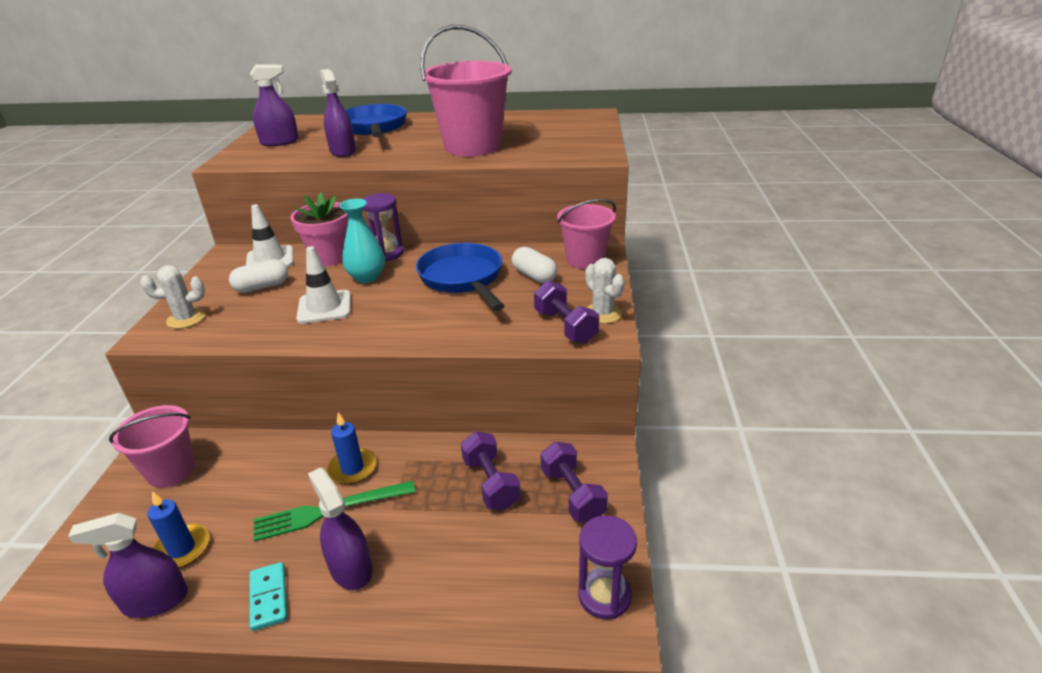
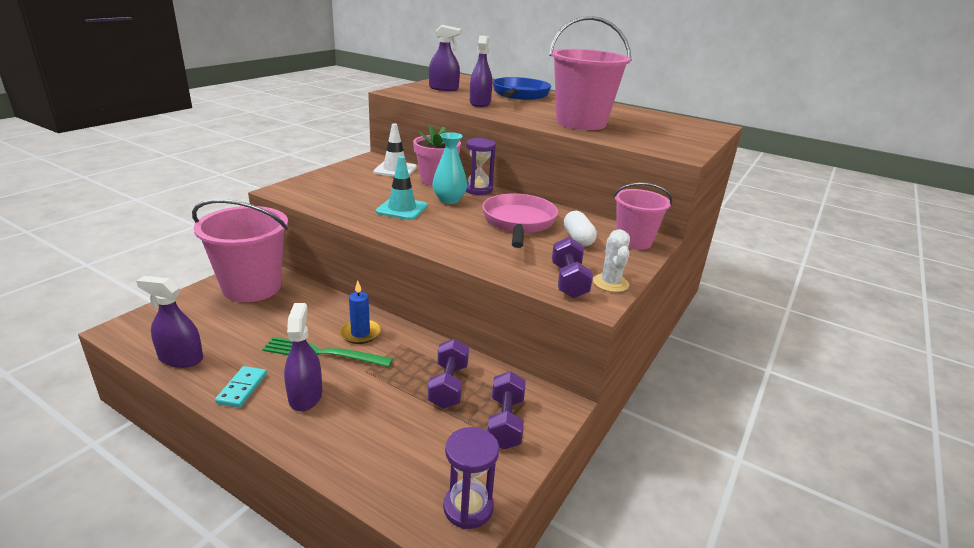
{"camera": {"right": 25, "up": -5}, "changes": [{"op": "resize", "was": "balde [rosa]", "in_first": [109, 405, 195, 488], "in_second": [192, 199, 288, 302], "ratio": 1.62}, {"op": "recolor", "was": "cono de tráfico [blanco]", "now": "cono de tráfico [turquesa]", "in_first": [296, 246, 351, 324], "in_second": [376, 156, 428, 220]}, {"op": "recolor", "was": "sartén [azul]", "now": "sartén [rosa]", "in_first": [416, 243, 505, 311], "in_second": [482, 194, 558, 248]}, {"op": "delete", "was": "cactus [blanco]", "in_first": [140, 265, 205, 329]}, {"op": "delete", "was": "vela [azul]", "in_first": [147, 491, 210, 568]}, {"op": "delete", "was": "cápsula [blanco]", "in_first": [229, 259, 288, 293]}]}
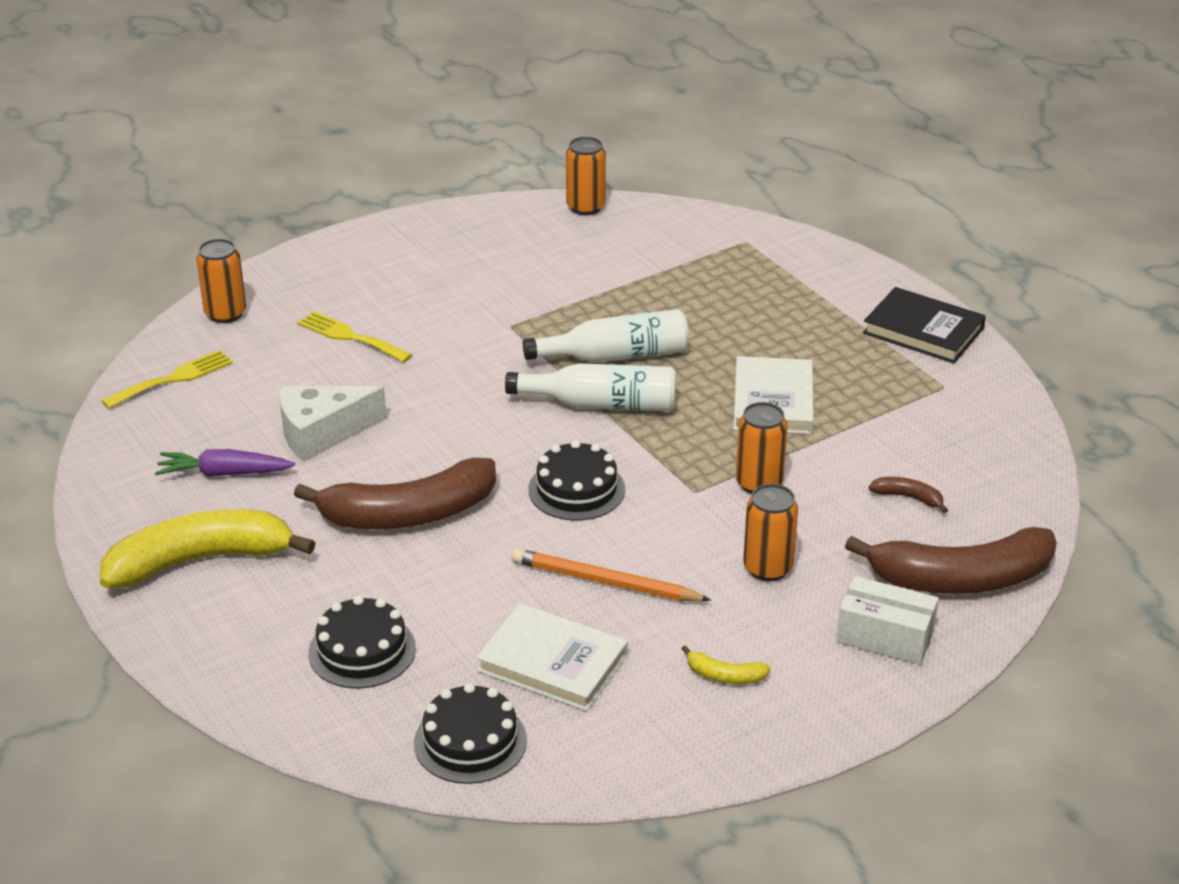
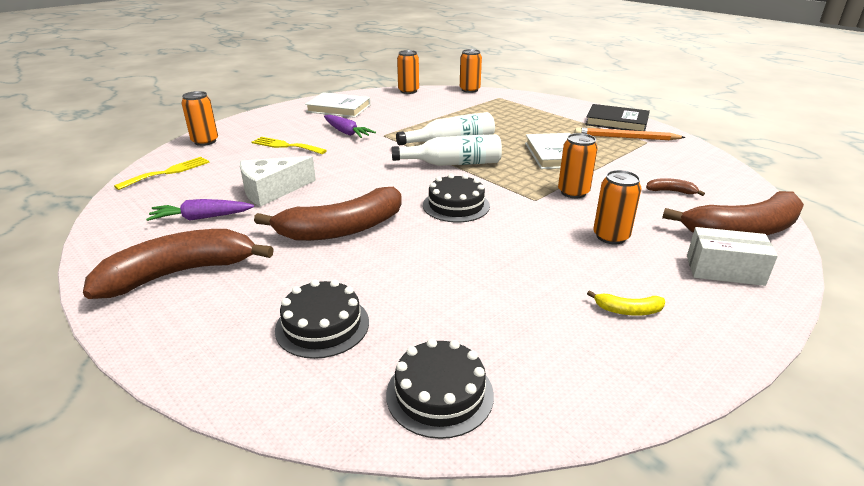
{"camera": {"right": -10, "up": -5}, "changes": [{"op": "recolor", "was": "plátano [amarillo]", "now": "plátano [marrón]", "in_first": [100, 510, 315, 588], "in_second": [83, 229, 274, 299]}, {"op": "move", "was": "libro [blanco]", "in_first": [476, 603, 628, 711], "in_second": [305, 92, 371, 118]}, {"op": "insert", "now": "zanahoria [morado]", "in_second": [324, 115, 376, 138]}, {"op": "insert", "now": "lata [naranja]", "in_second": [460, 49, 482, 93]}, {"op": "move", "was": "lápiz [naranja]", "in_first": [512, 548, 711, 601], "in_second": [575, 127, 686, 140]}]}
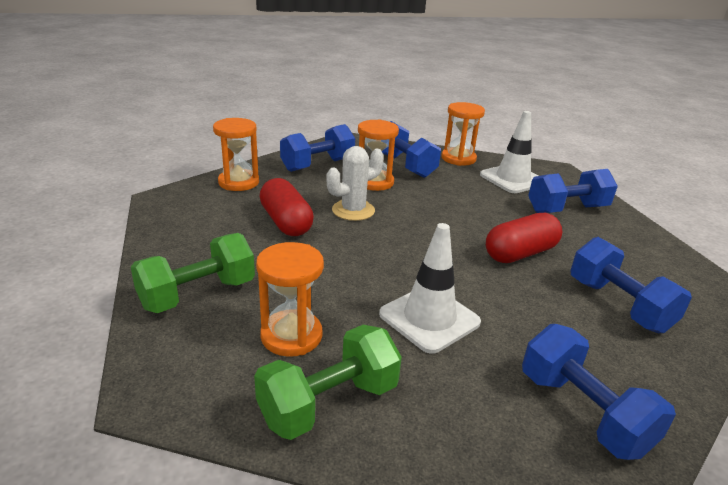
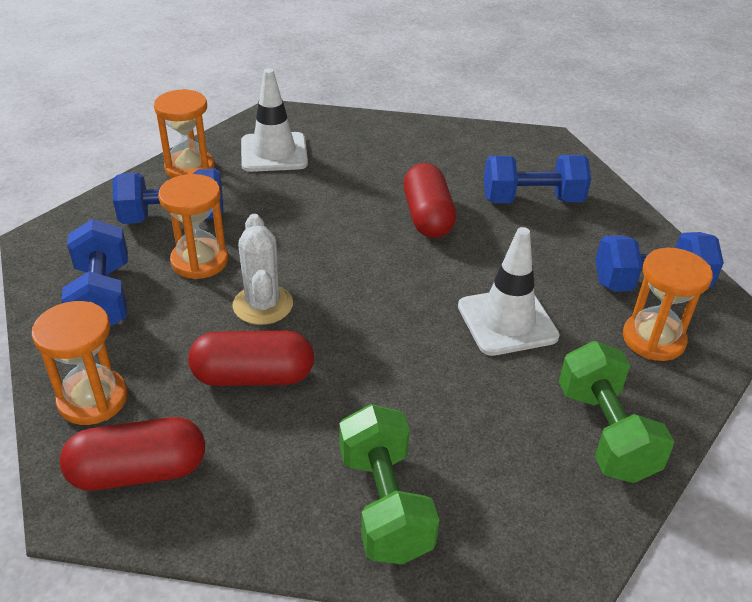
{"camera": {"right": -65, "up": 10}, "changes": [{"op": "insert", "now": "cápsula [rojo]", "in_second": [60, 417, 205, 491]}, {"op": "move", "was": "reloj de arena [naranja]", "in_first": [256, 242, 324, 357], "in_second": [623, 248, 713, 361]}, {"op": "delete", "was": "mancuerna [azul]", "in_first": [528, 169, 618, 213]}]}
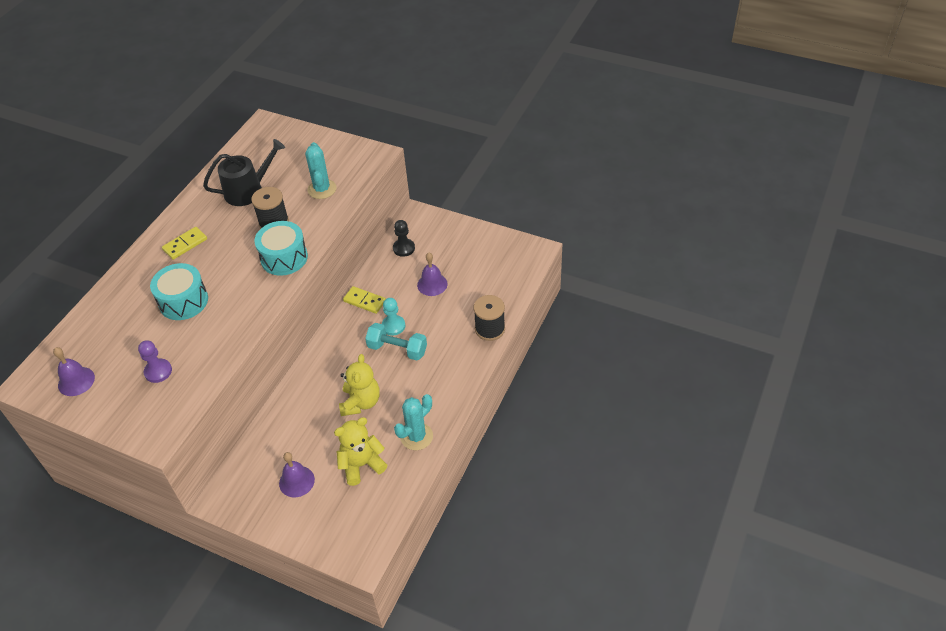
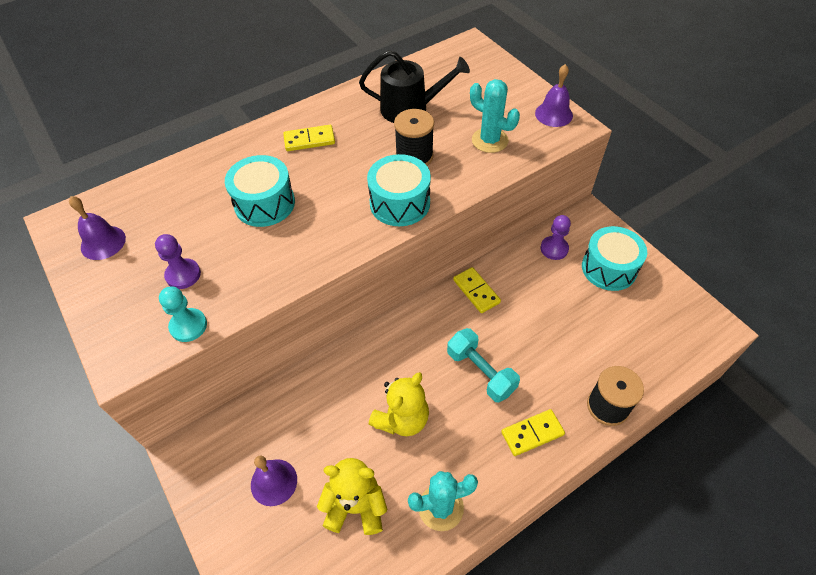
{"camera": {"right": 30, "up": 5}, "changes": [{"op": "move", "was": "peón [turquesa]", "in_first": [382, 298, 405, 335], "in_second": [159, 286, 207, 342]}, {"op": "rotate", "was": "cactus [turquesa]", "in_first": [305, 142, 337, 199], "in_second": [470, 79, 520, 153], "clockwise": -75}, {"op": "insert", "now": "ficha de dominó [amarillo]", "in_second": [501, 409, 565, 456]}, {"op": "move", "was": "campana [morado]", "in_first": [417, 253, 448, 296], "in_second": [535, 64, 573, 127]}, {"op": "recolor", "was": "peón [negro]", "now": "peón [morado]", "in_first": [393, 220, 415, 257], "in_second": [541, 215, 571, 260]}, {"op": "insert", "now": "tambor [turquesa]", "in_second": [582, 226, 647, 291]}]}
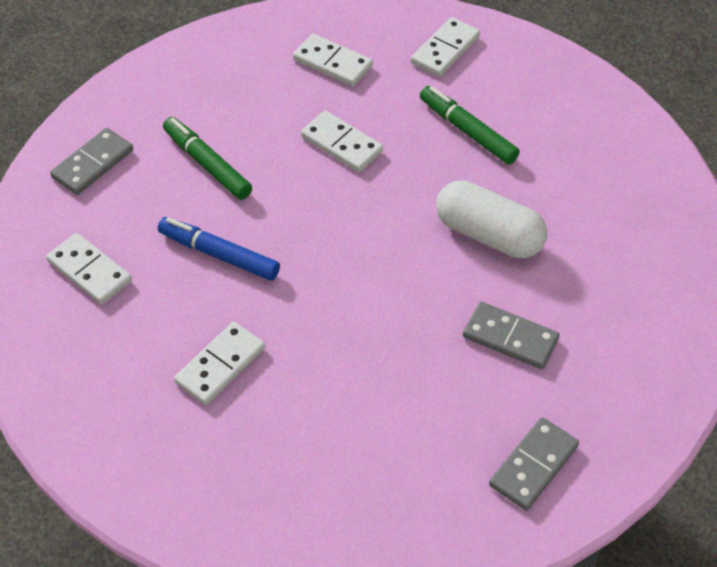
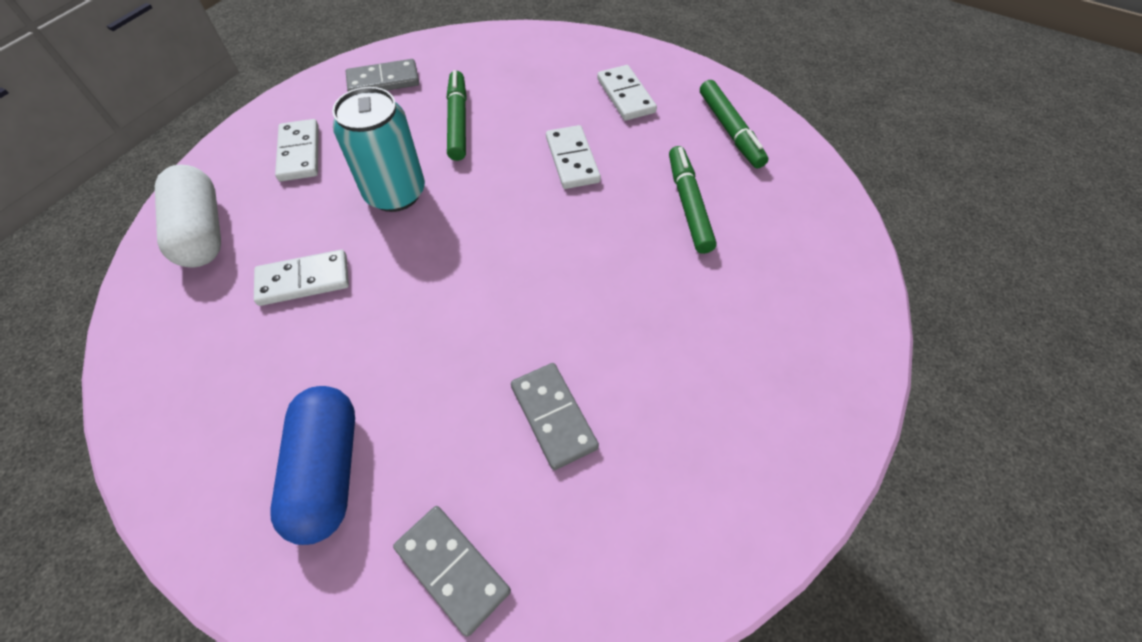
{"camera": {"right": 35, "up": 5}, "changes": [{"op": "move", "was": "cápsula [blanco]", "in_first": [436, 181, 547, 258], "in_second": [155, 165, 221, 267]}, {"op": "insert", "now": "cápsula [azul]", "in_second": [271, 386, 355, 545]}, {"op": "replace", "was": "rotulador [azul]", "now": "lata [turquesa]", "in_first": [158, 217, 280, 281], "in_second": [332, 87, 425, 212]}, {"op": "rotate", "was": "ficha de dominó [gris]", "in_first": [489, 417, 579, 510], "in_second": [393, 506, 511, 637], "clockwise": 60}, {"op": "replace", "was": "ficha de dominó [blanco]", "now": "rotulador [verde]", "in_first": [411, 17, 480, 77], "in_second": [700, 80, 768, 168]}]}
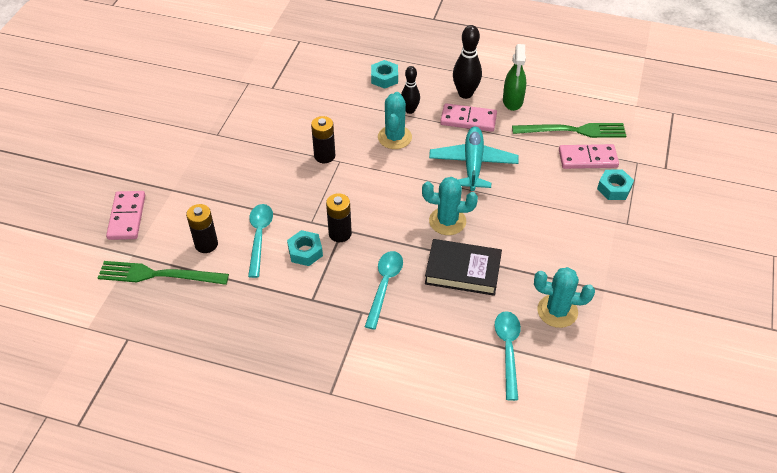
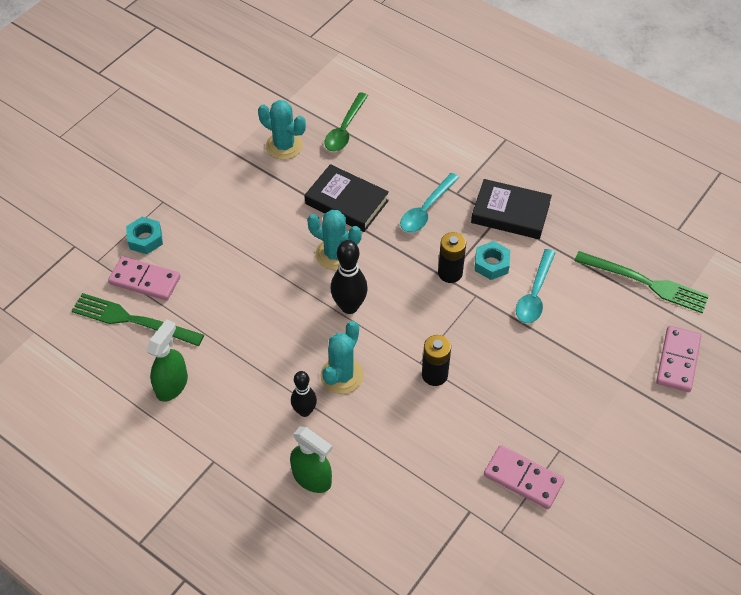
{"camera": {"right": -160, "up": 5}, "changes": [{"op": "replace", "was": "tuerca [turquesa]", "now": "pulverizador [verde]", "in_first": [371, 60, 398, 89], "in_second": [290, 427, 332, 493]}, {"op": "recolor", "was": "cuchara [turquesa]", "now": "cuchara [verde]", "in_first": [495, 311, 521, 401], "in_second": [324, 92, 368, 151]}, {"op": "move", "was": "bolo [negro]", "in_first": [453, 25, 482, 99], "in_second": [331, 240, 368, 314]}, {"op": "insert", "now": "libro [negro]", "in_second": [471, 179, 552, 239]}, {"op": "move", "was": "ficha de dominó [rosa]", "in_first": [440, 103, 497, 132], "in_second": [484, 445, 565, 509]}, {"op": "delete", "was": "pila [negro]", "in_first": [186, 204, 218, 253]}, {"op": "delete", "was": "avión [turquesa]", "in_first": [429, 127, 519, 191]}]}
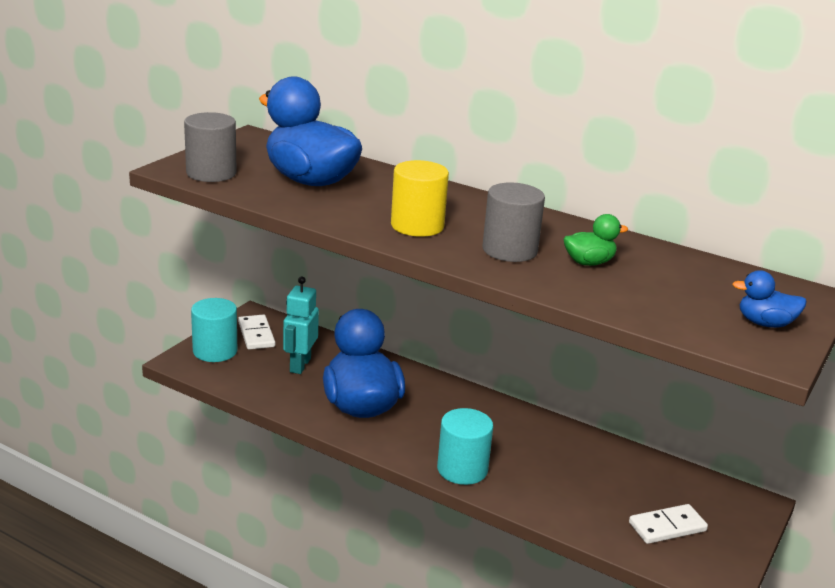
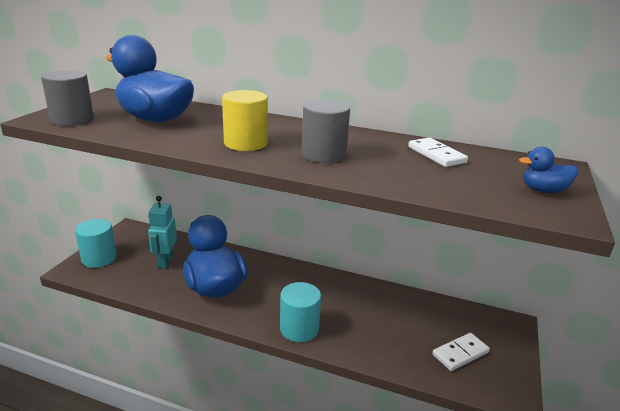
{"camera": {"right": -10, "up": 0}, "changes": [{"op": "move", "was": "ficha de dominó [blanco]", "in_first": [238, 314, 275, 350], "in_second": [408, 138, 468, 167]}, {"op": "delete", "was": "pato [verde]", "in_first": [564, 214, 628, 266]}]}
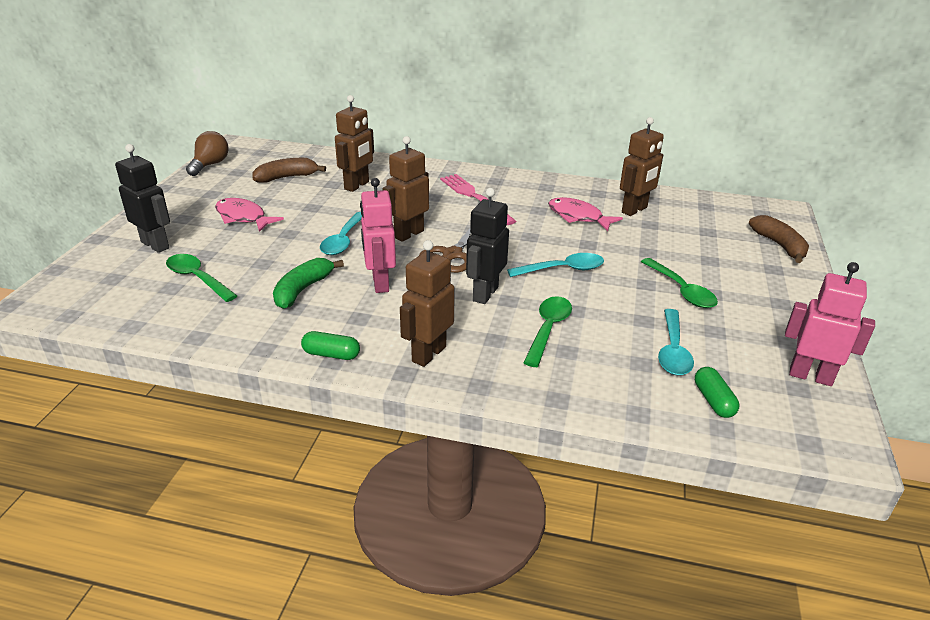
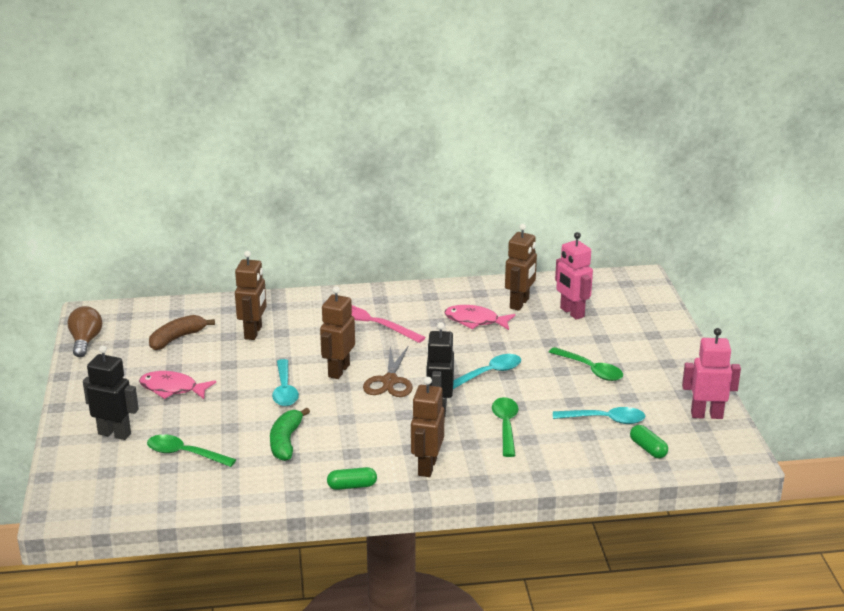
{"camera": {"right": -20, "up": -5}, "changes": [{"op": "rotate", "was": "cuchara [turquesa]", "in_first": [658, 309, 694, 375], "in_second": [553, 407, 645, 424], "clockwise": -75}, {"op": "move", "was": "robot [rosa]", "in_first": [360, 178, 396, 293], "in_second": [555, 232, 593, 320]}, {"op": "delete", "was": "plátano [marrón]", "in_first": [749, 215, 809, 263]}]}
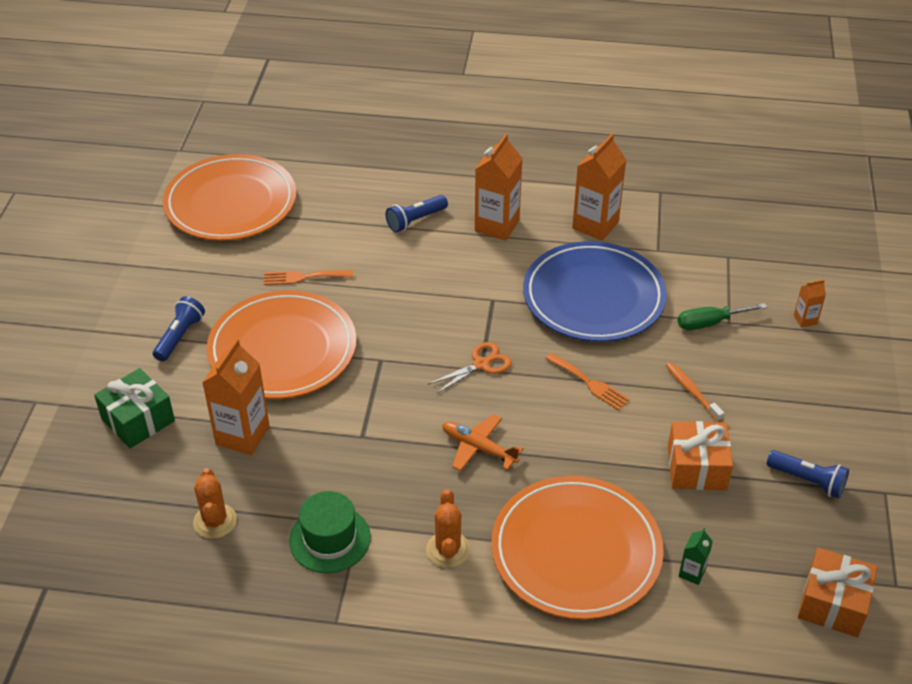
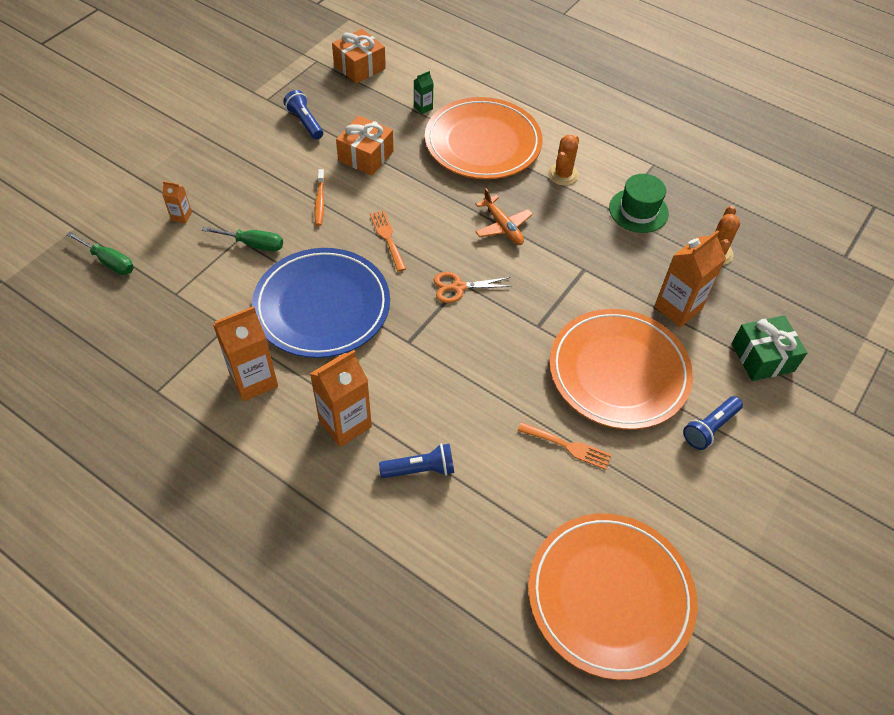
{"camera": {"right": -155, "up": 10}, "changes": [{"op": "insert", "now": "destornillador [verde]", "in_second": [66, 231, 134, 275]}]}
